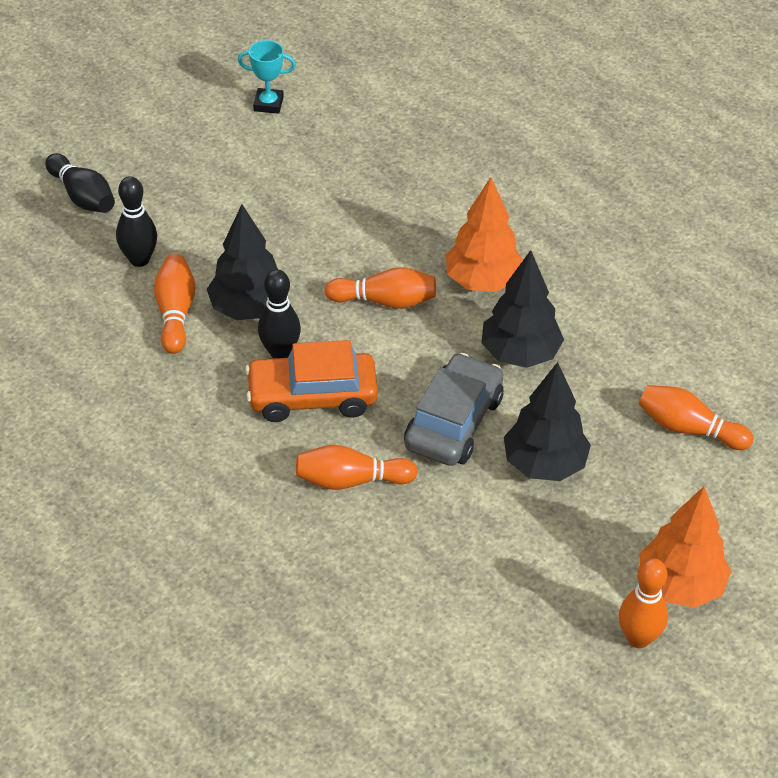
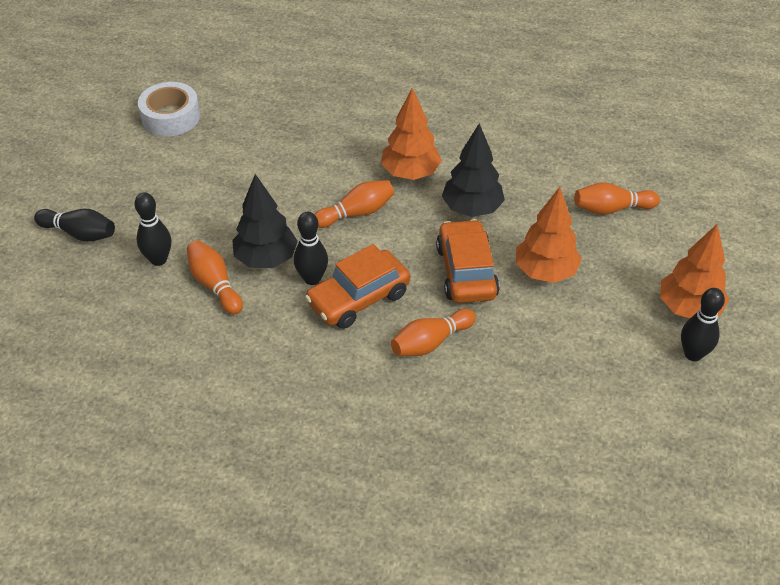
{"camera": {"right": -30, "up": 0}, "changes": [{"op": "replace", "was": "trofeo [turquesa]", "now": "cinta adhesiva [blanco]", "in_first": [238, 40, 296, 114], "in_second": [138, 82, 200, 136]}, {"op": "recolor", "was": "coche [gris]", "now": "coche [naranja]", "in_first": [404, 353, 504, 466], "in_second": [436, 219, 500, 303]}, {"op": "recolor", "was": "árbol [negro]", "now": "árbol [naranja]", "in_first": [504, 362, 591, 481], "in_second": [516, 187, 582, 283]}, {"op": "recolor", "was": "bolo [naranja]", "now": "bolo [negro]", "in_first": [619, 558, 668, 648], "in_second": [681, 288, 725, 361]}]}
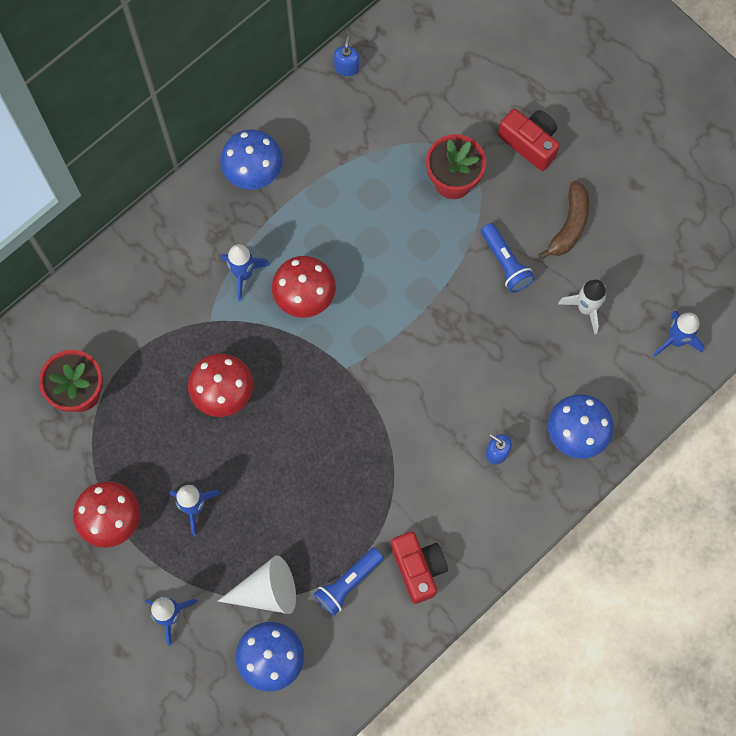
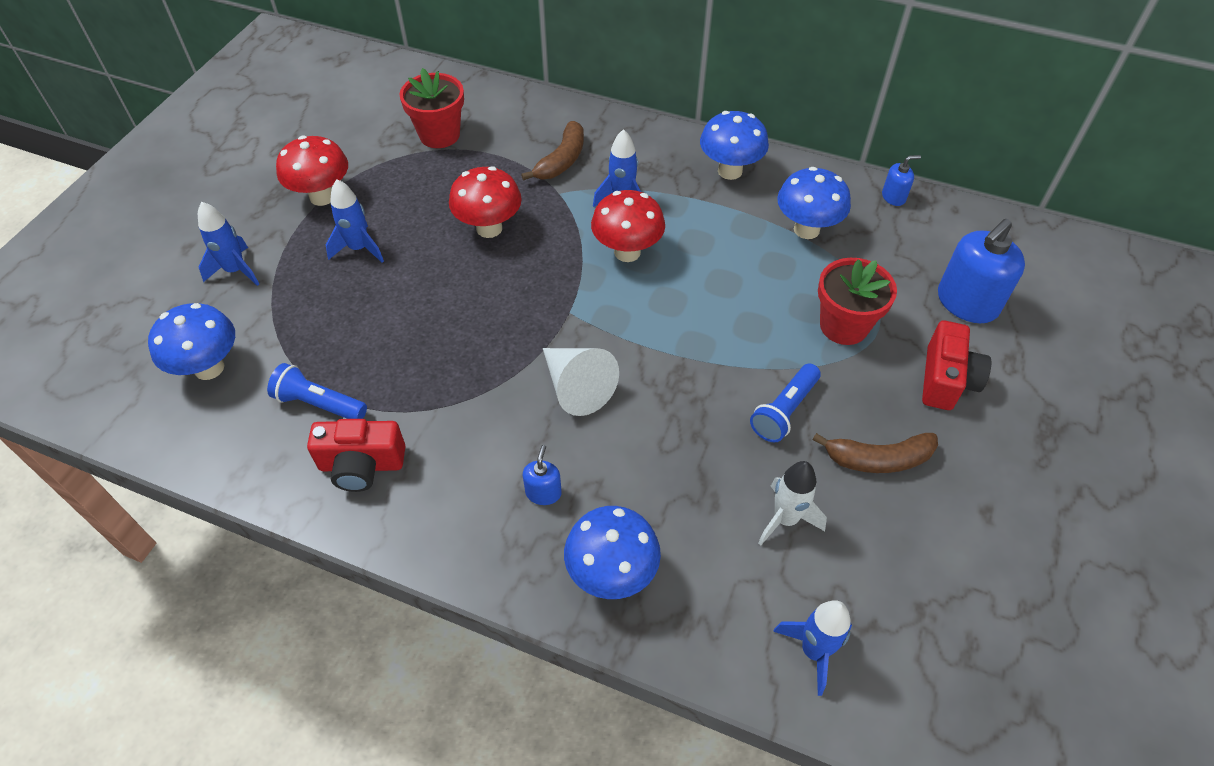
{"camera": {"right": 65, "up": -20}, "changes": [{"op": "rotate", "was": "cámara [rojo]", "in_first": [391, 532, 448, 604], "in_second": [307, 419, 405, 492], "clockwise": 45}, {"op": "insert", "now": "plátano [marrón]", "in_second": [521, 121, 584, 181]}, {"op": "move", "was": "cono [blanco]", "in_first": [218, 555, 296, 614], "in_second": [543, 348, 619, 416]}, {"op": "insert", "now": "seta [azul]", "in_second": [777, 167, 851, 239]}, {"op": "insert", "now": "dispensador de jabón [azul]", "in_second": [938, 219, 1025, 323]}]}
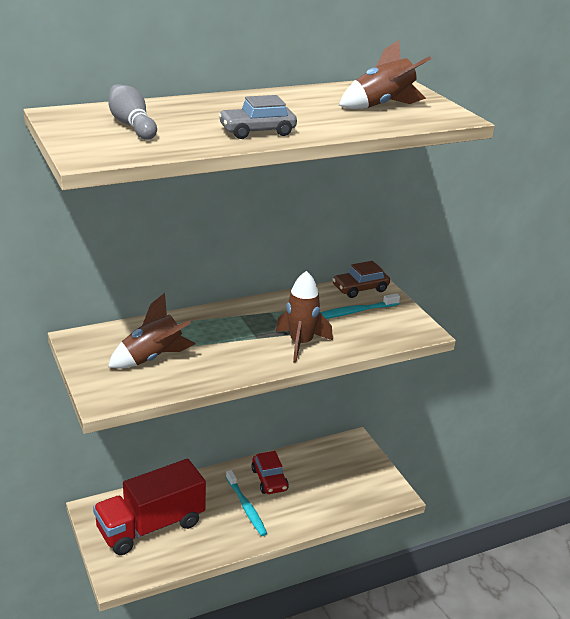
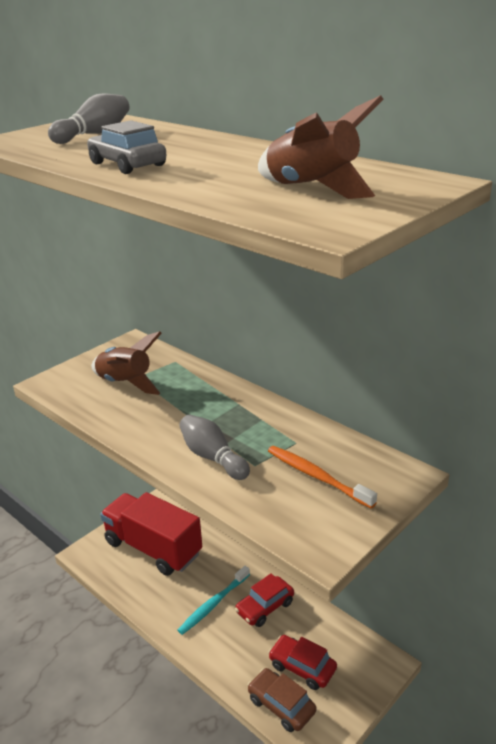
{"camera": {"right": 70, "up": 0}, "changes": [{"op": "replace", "was": "cohete [marrón]", "now": "bolo [gris]", "in_first": [276, 271, 333, 362], "in_second": [179, 415, 250, 480]}, {"op": "move", "was": "coche [marrón]", "in_first": [332, 261, 390, 298], "in_second": [248, 668, 316, 732]}, {"op": "recolor", "was": "cepillo de dientes [turquesa]", "now": "cepillo de dientes [naranja]", "in_first": [320, 293, 400, 319], "in_second": [268, 446, 377, 508]}, {"op": "insert", "now": "coche [rojo]", "in_second": [268, 635, 337, 690]}]}
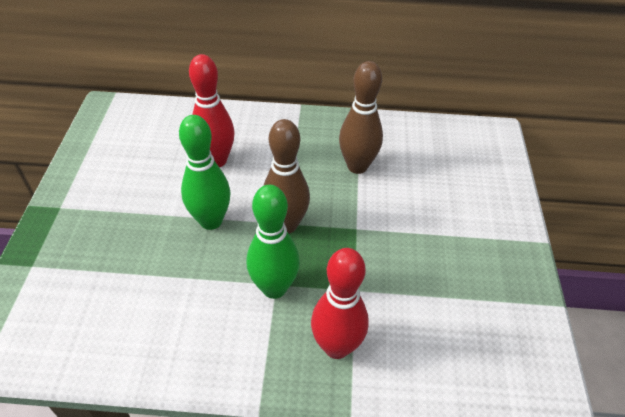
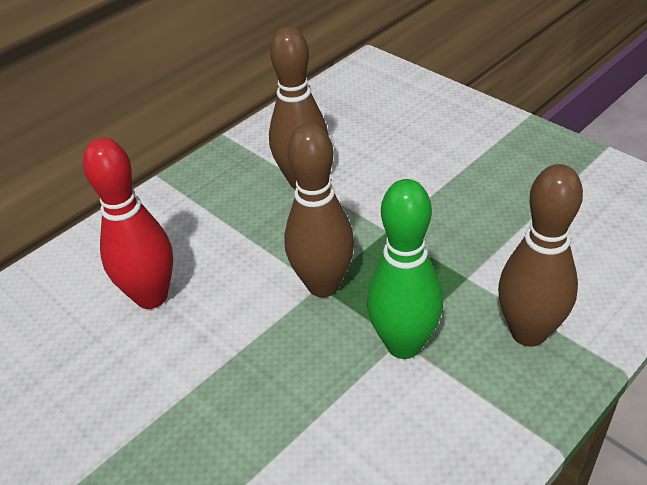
{"camera": {"right": -45, "up": -5}, "changes": [{"op": "recolor", "was": "bolo [rojo]", "now": "bolo [marrón]", "in_first": [311, 248, 369, 359], "in_second": [498, 164, 583, 347]}, {"op": "delete", "was": "bolo [verde]", "in_first": [179, 115, 230, 230]}]}
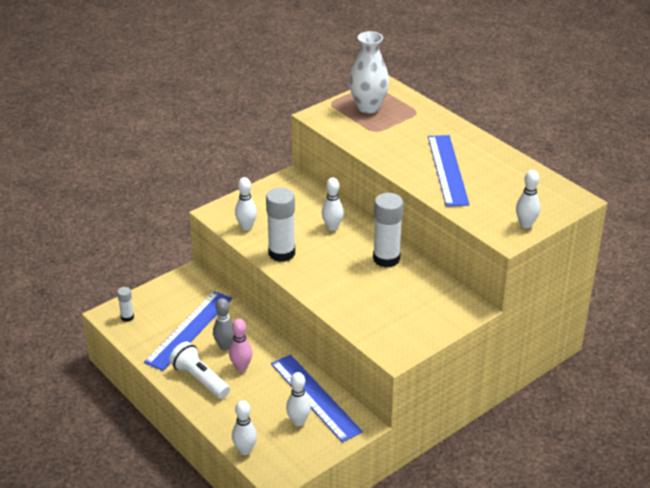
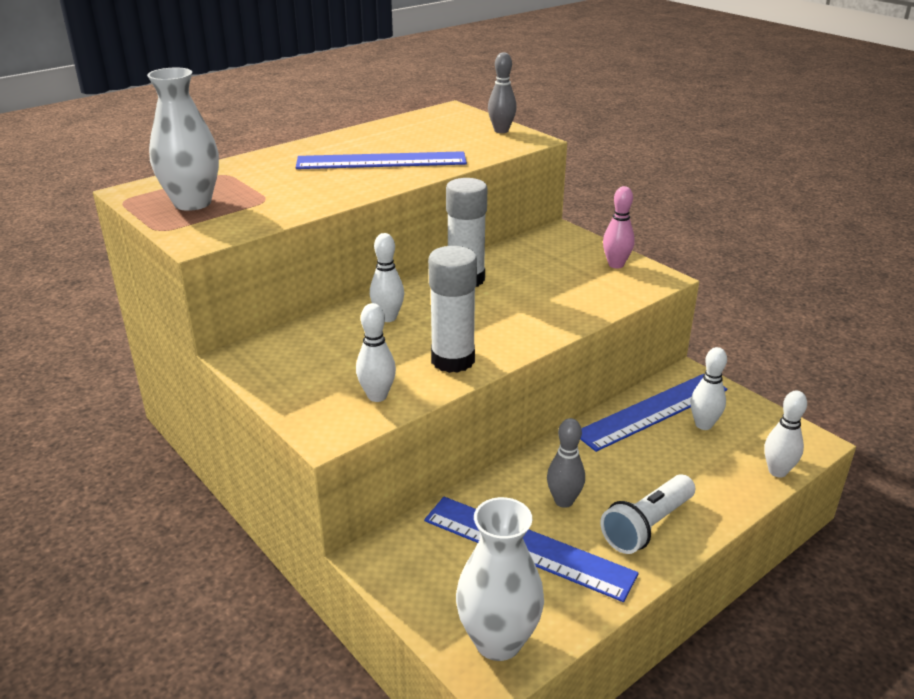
{"camera": {"right": -90, "up": -5}, "changes": [{"op": "replace", "was": "barra de pegamento [blanco]", "now": "florero [blanco]", "in_first": [117, 287, 134, 322], "in_second": [456, 497, 544, 661]}, {"op": "recolor", "was": "bolo [blanco]", "now": "bolo [gris]", "in_first": [516, 170, 540, 228], "in_second": [488, 52, 517, 133]}, {"op": "move", "was": "bolo [rosa]", "in_first": [229, 319, 252, 371], "in_second": [603, 186, 635, 268]}]}
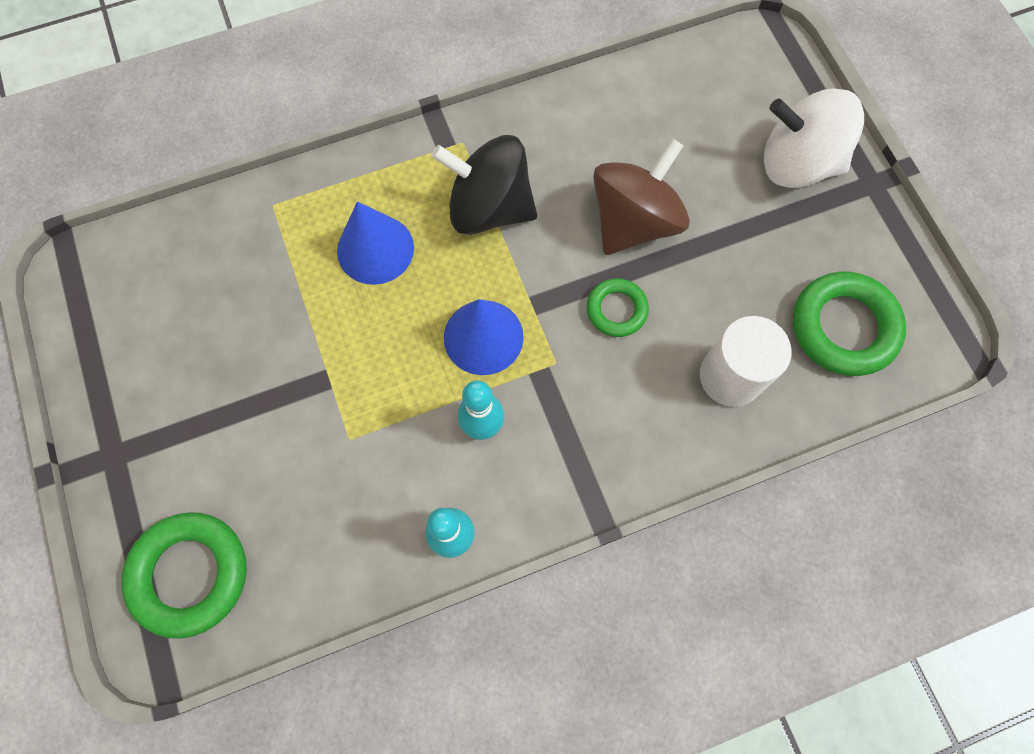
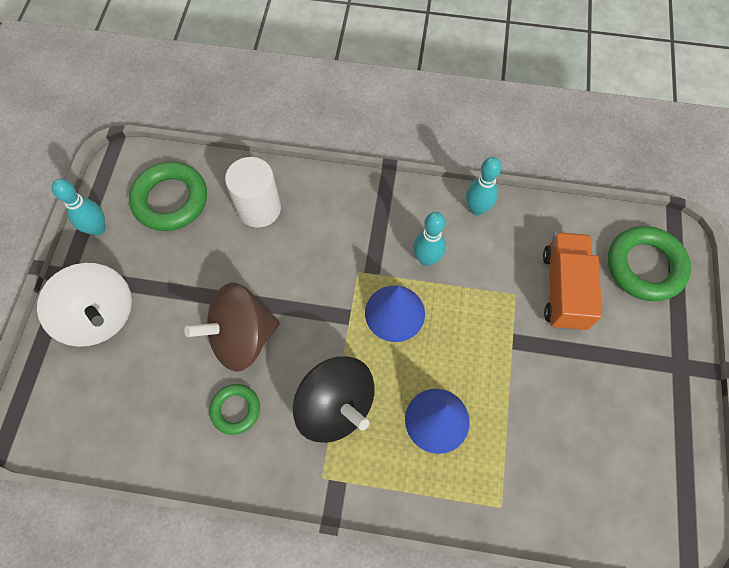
{"camera": {"right": -150, "up": -5}, "changes": [{"op": "insert", "now": "bolo [turquesa]", "in_second": [52, 179, 105, 236]}, {"op": "move", "was": "anillo [verde]", "in_first": [586, 278, 649, 337], "in_second": [209, 384, 260, 435]}, {"op": "insert", "now": "camión [naranja]", "in_second": [543, 232, 602, 331]}]}
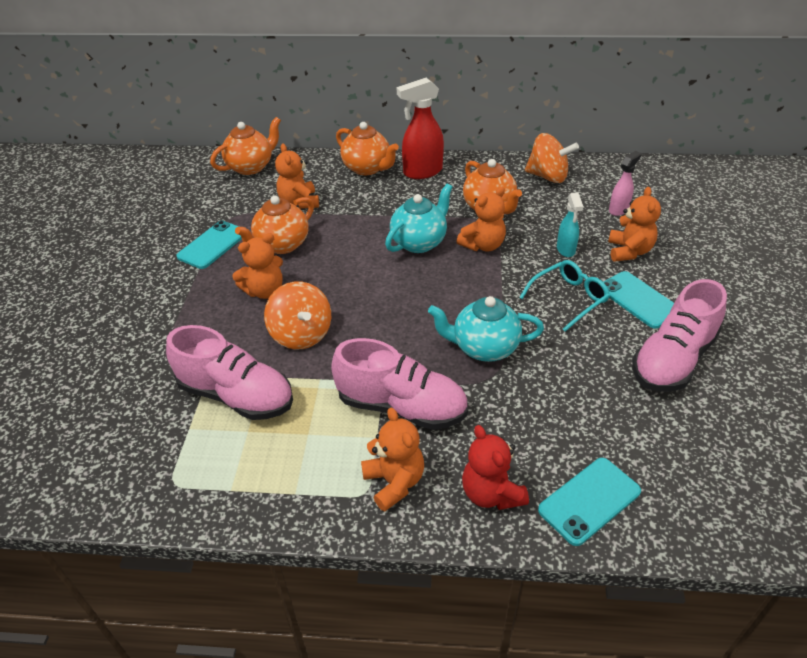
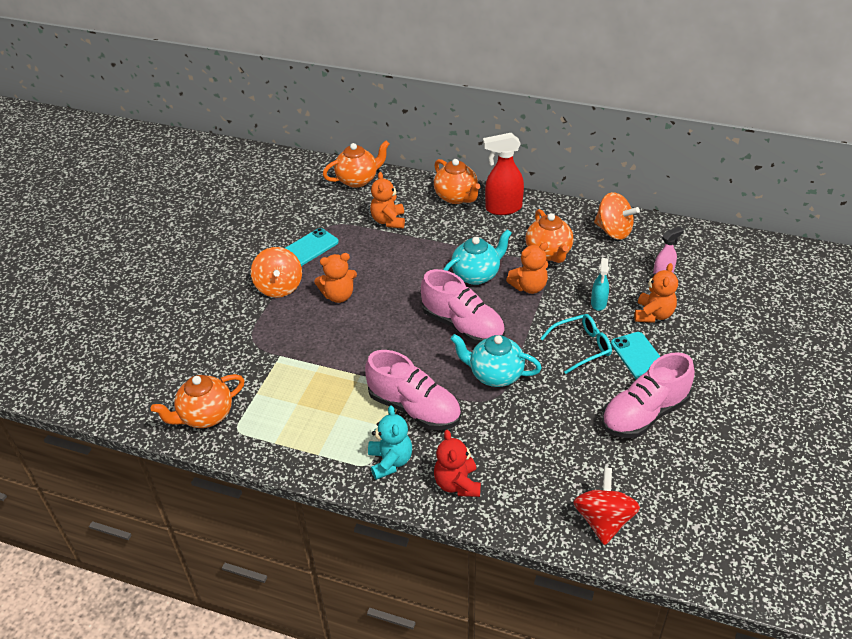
{"camera": {"right": 15, "up": 0}, "changes": [{"op": "move", "was": "tetera [naranja]", "in_first": [235, 195, 314, 254], "in_second": [151, 374, 245, 428]}, {"op": "move", "was": "peonza [naranja]", "in_first": [264, 281, 331, 350], "in_second": [251, 247, 302, 298]}, {"op": "recolor", "was": "osito [naranja]", "now": "osito [turquesa]", "in_first": [361, 407, 424, 512], "in_second": [368, 405, 412, 480]}, {"op": "move", "was": "zapato [rosa]", "in_first": [166, 325, 293, 420], "in_second": [421, 269, 505, 344]}, {"op": "insert", "now": "peonza [rojo]", "in_second": [573, 468, 640, 545]}, {"op": "delete", "was": "móvil [turquesa]", "in_first": [538, 458, 641, 546]}]}
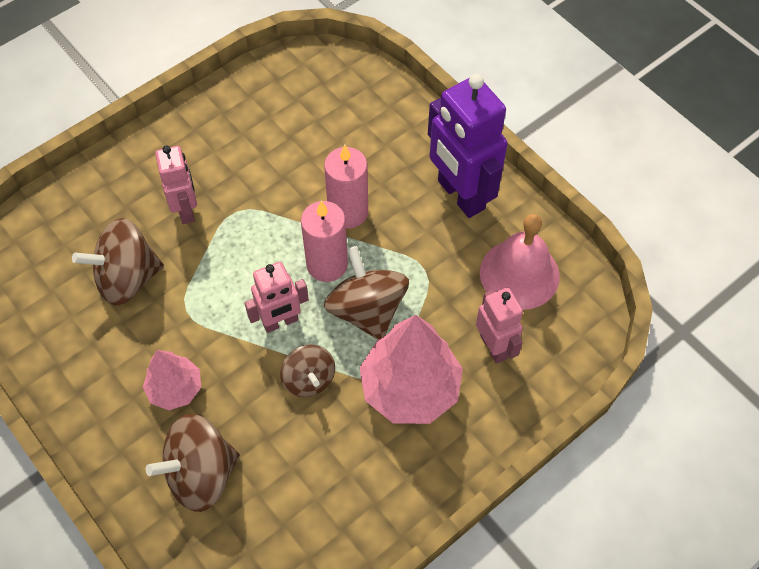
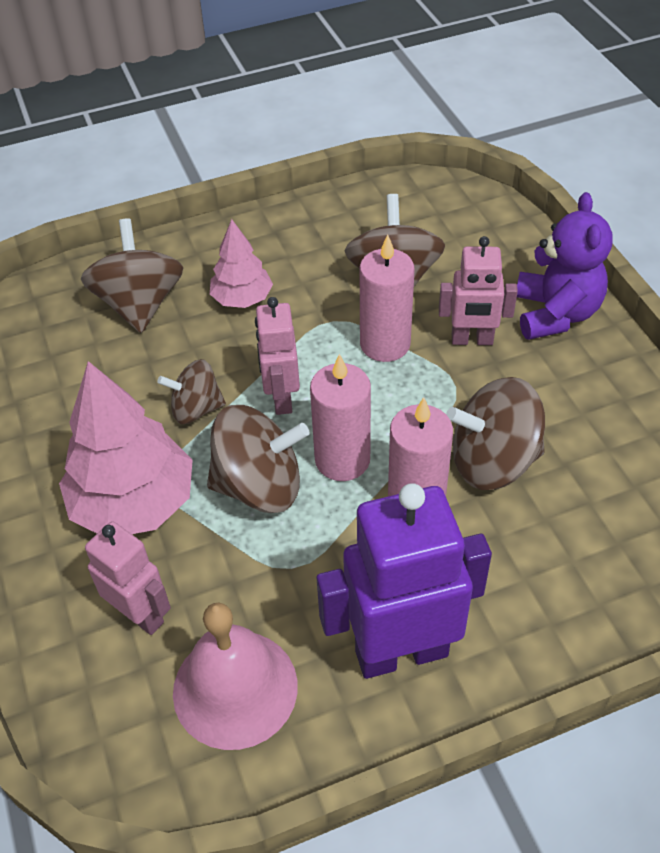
{"camera": {"right": 110, "up": -10}, "changes": [{"op": "rotate", "was": "robot [rosa]", "in_first": [476, 288, 523, 364], "in_second": [85, 521, 171, 635], "clockwise": -135}, {"op": "insert", "now": "vela [rosa]", "in_second": [360, 234, 415, 362]}, {"op": "insert", "now": "peonza [marrón]", "in_second": [446, 377, 545, 490]}, {"op": "insert", "now": "osito [morado]", "in_second": [517, 192, 613, 340]}]}
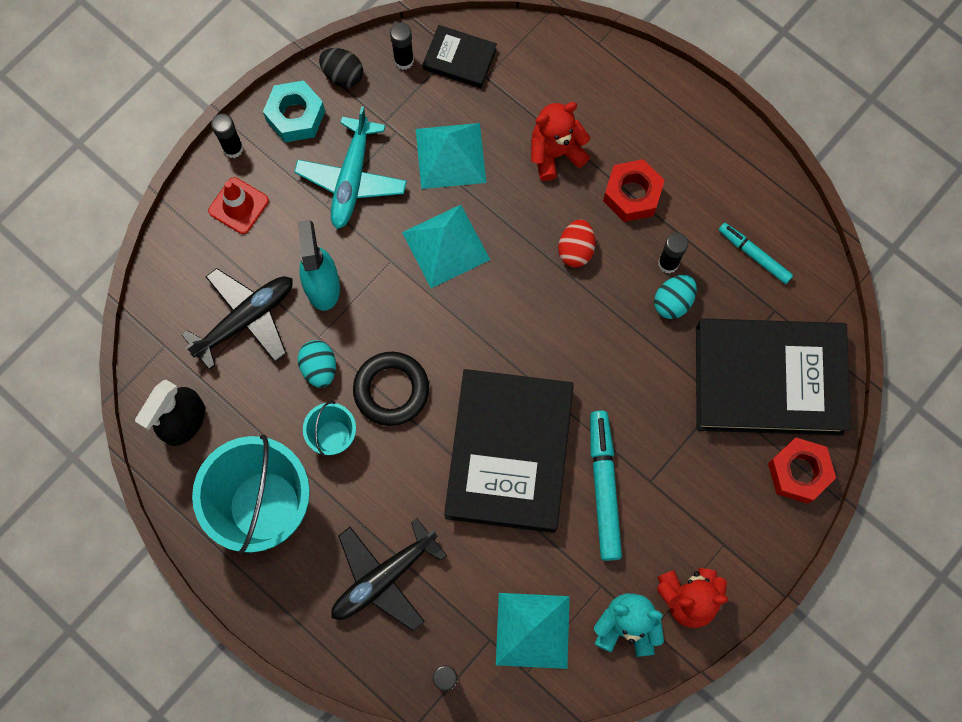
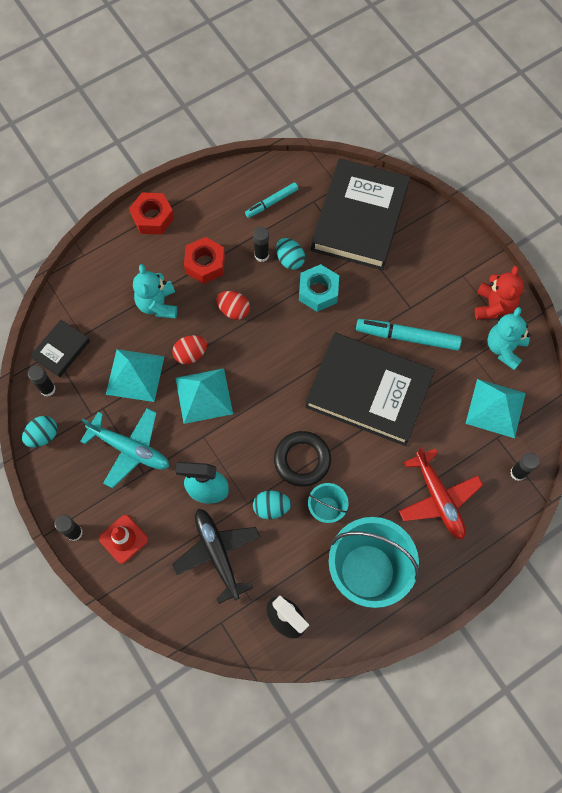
{"camera": {"right": -75, "up": -5}, "changes": [{"op": "recolor", "was": "huevo [negro]", "now": "huevo [turquesa]", "in_first": [319, 48, 363, 88], "in_second": [22, 416, 57, 448]}, {"op": "move", "was": "tuerca [rojo]", "in_first": [768, 437, 836, 504], "in_second": [129, 192, 174, 235]}, {"op": "recolor", "was": "osito [rojo]", "now": "osito [turquesa]", "in_first": [531, 102, 591, 181], "in_second": [133, 264, 177, 319]}, {"op": "insert", "now": "huevo [rojo]", "in_second": [173, 335, 207, 364]}, {"op": "move", "was": "tuerca [turquesa]", "in_first": [263, 80, 325, 142], "in_second": [299, 264, 339, 312]}, {"op": "recolor", "was": "avión [negro]", "now": "avión [rojo]", "in_first": [331, 518, 447, 631], "in_second": [399, 446, 483, 540]}]}
